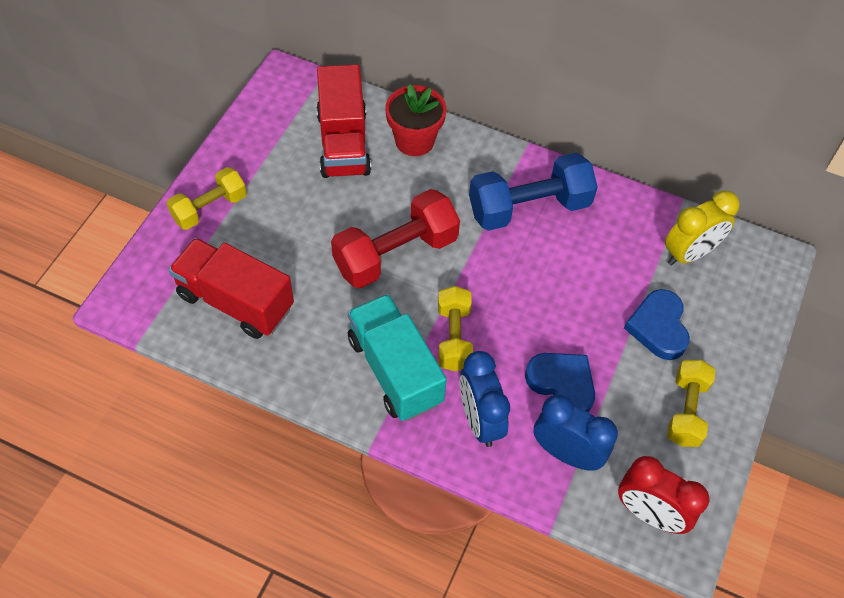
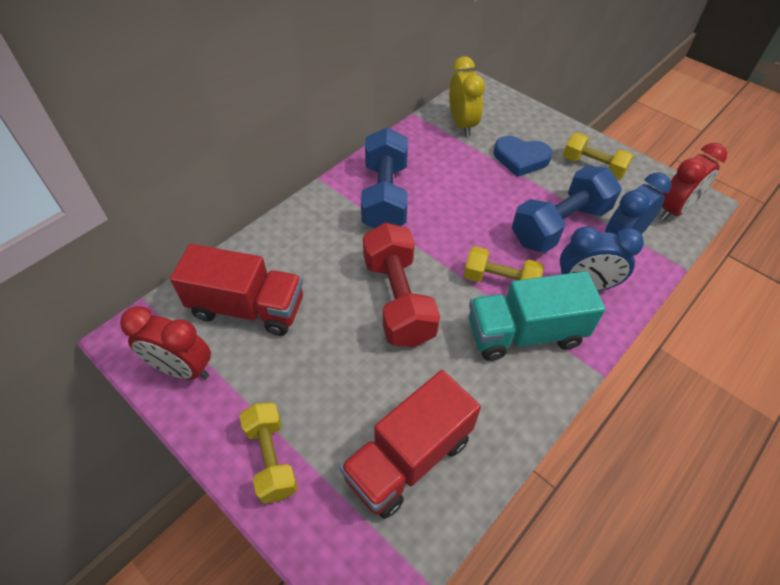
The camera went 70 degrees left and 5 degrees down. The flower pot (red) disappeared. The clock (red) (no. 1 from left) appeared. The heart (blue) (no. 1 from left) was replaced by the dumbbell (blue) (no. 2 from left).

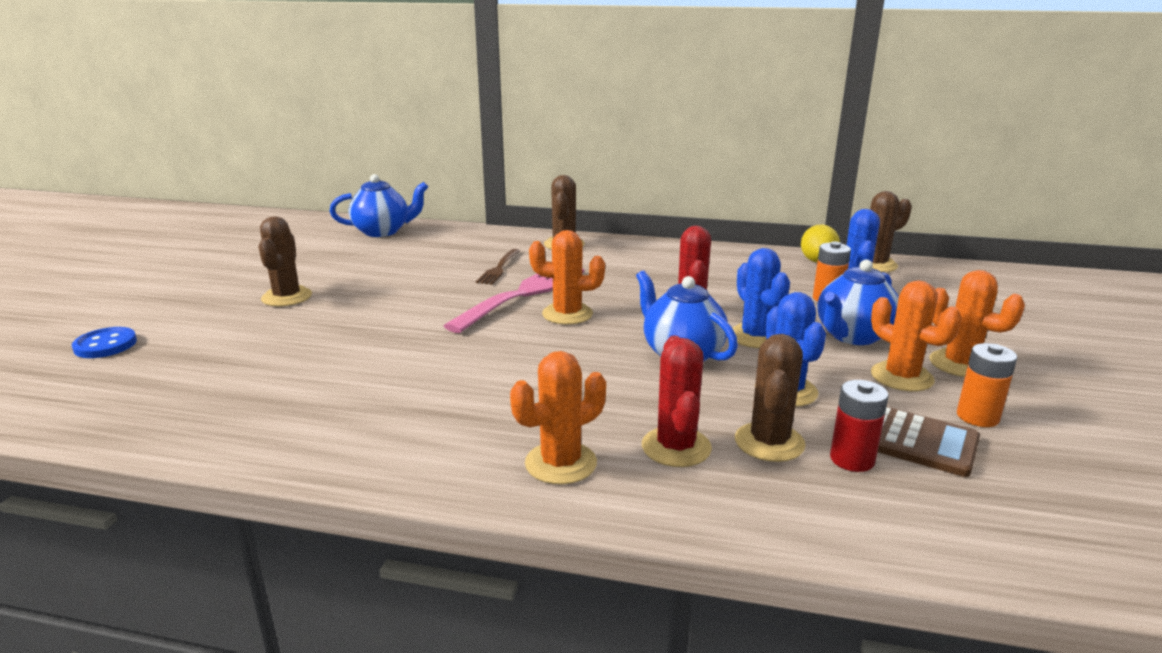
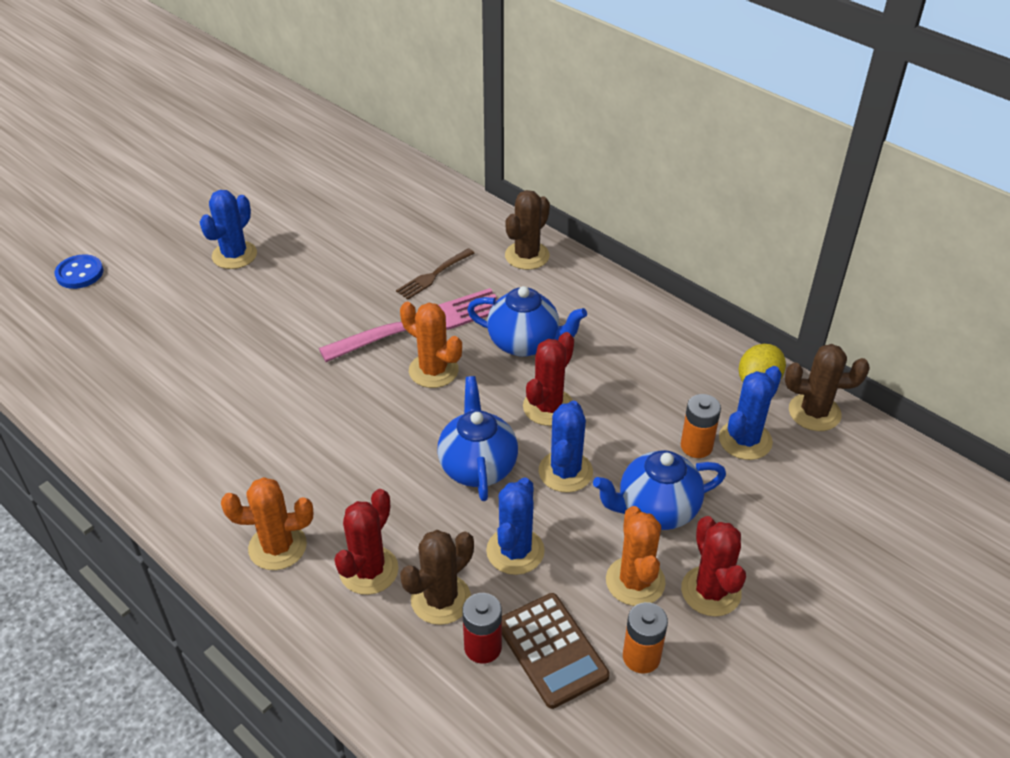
The camera went 30 degrees right and 20 degrees up. The teapot (blue) (no. 1 from left in the first image) moved. The cactus (brown) (no. 1 from left) became the cactus (blue) (no. 1 from left). The cactus (orange) (no. 4 from left) became the cactus (red) (no. 3 from left).

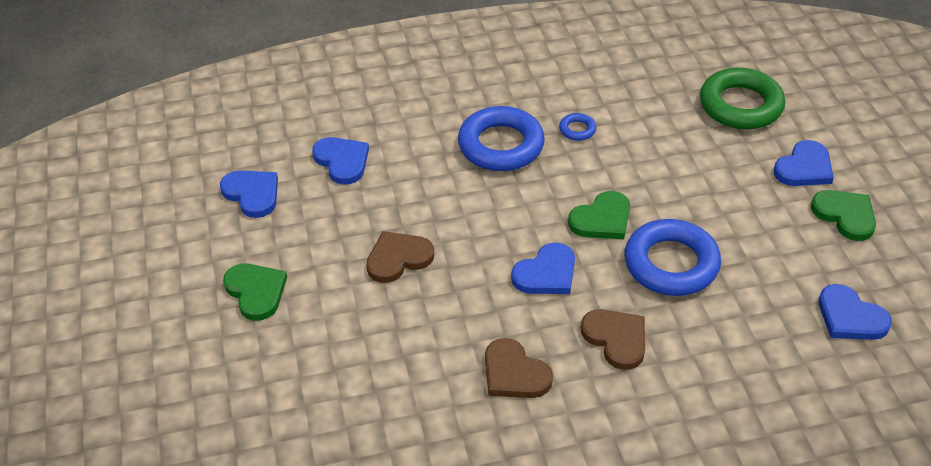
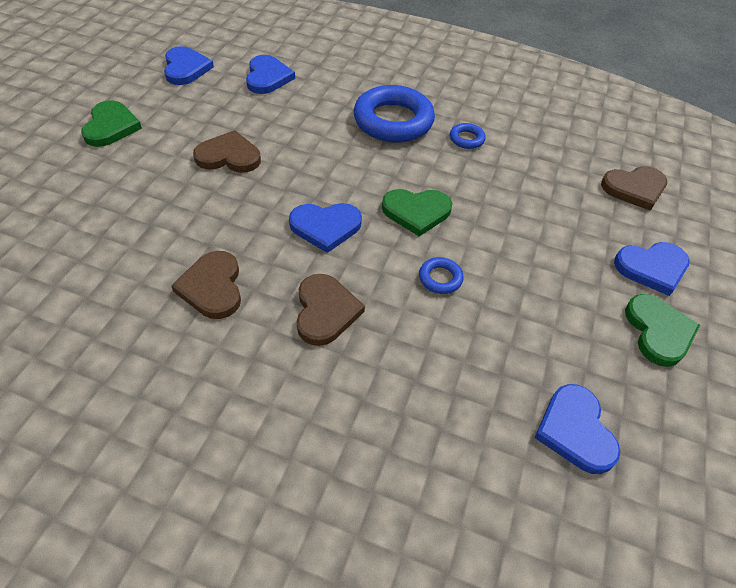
The camera went 30 degrees right and 5 degrees up. The ring (green) was replaced by the heart (brown) (no. 4 from left). The ring (blue) (no. 3 from left in the first image) changed to 0.44 times the size.

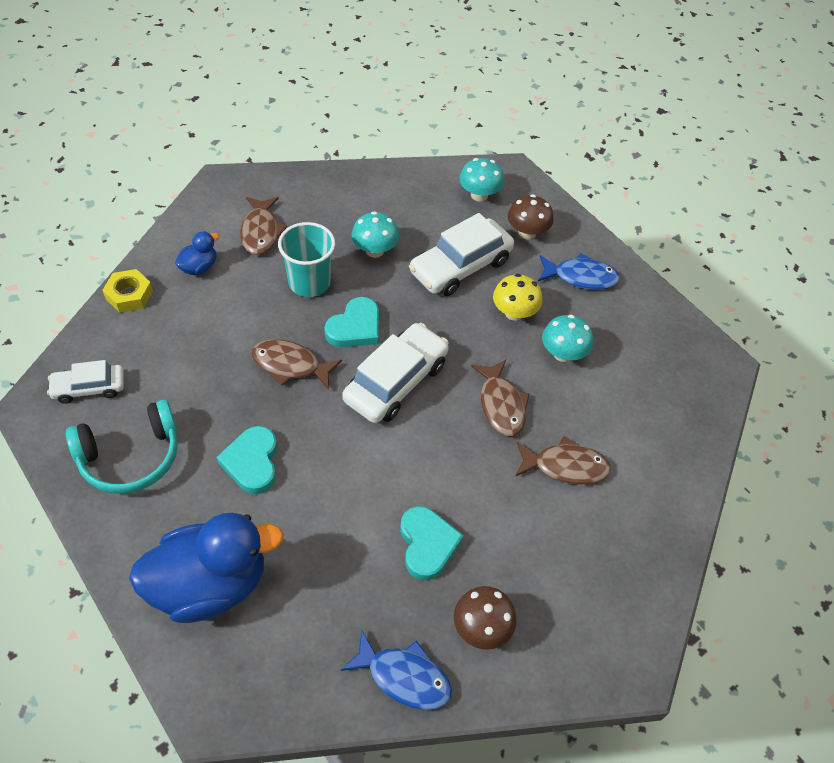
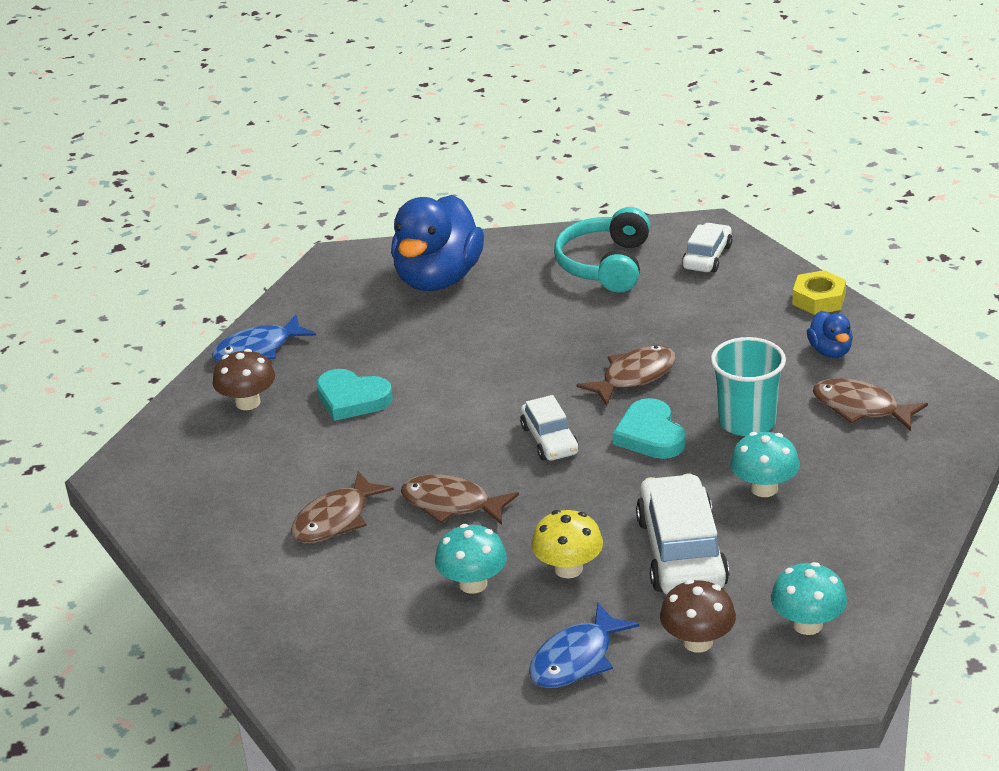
The camera went 130 degrees right and 20 degrees down. The heart (turquoise) (no. 1 from left) disappeared. The car (white) (no. 2 from left in the first image) changed to 0.59 times the size.

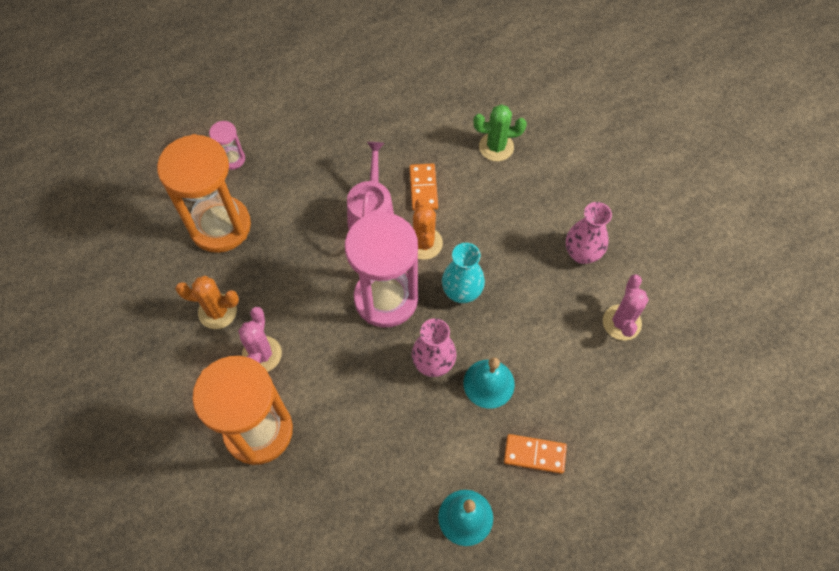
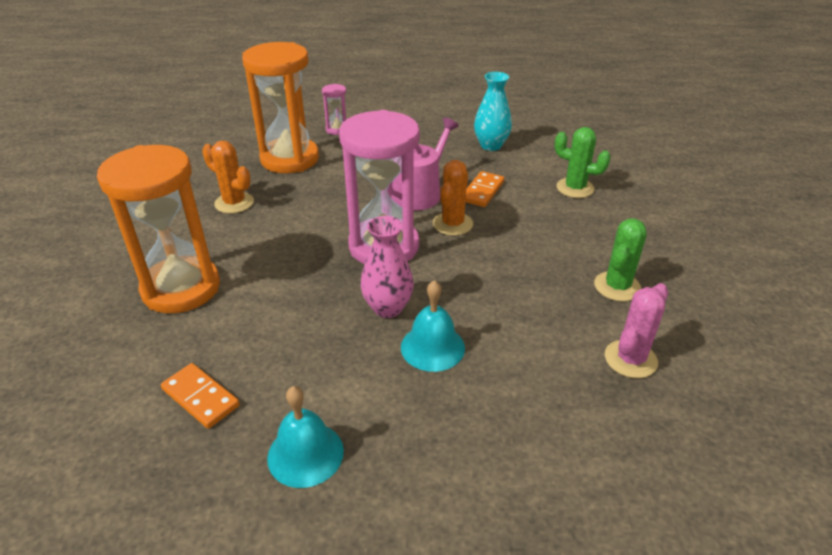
The camera went 30 degrees right and 25 degrees down. The cactus (pink) (no. 1 from left) disappeared. The vase (turquoise) moved. The domino (orange) (no. 2 from left in the first image) moved. The vase (pink) (no. 2 from left) was replaced by the cactus (green) (no. 2 from left).

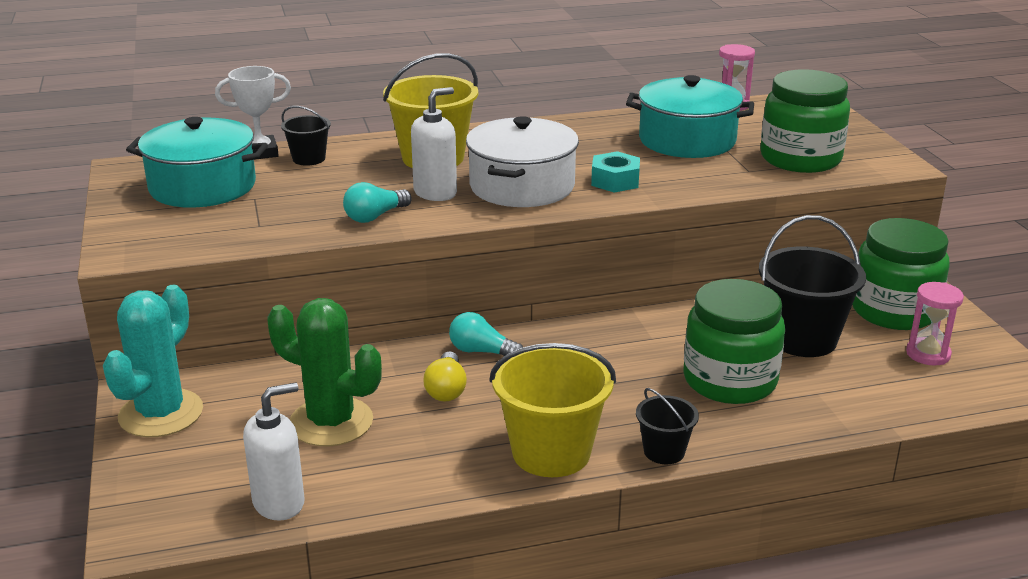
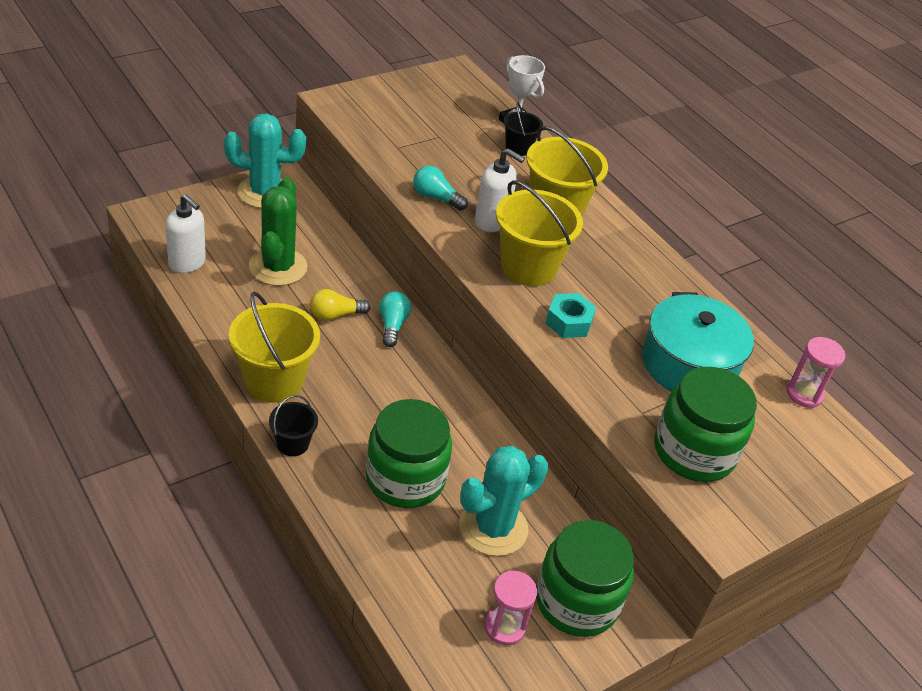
The camera went 65 degrees right and 15 degrees up. The pot (turquoise) (no. 1 from left) disappeared. The pot (white) was replaced by the bucket (yellow) (no. 2 from left). The bucket (black) (no. 3 from left) was replaced by the cactus (turquoise) (no. 2 from left).

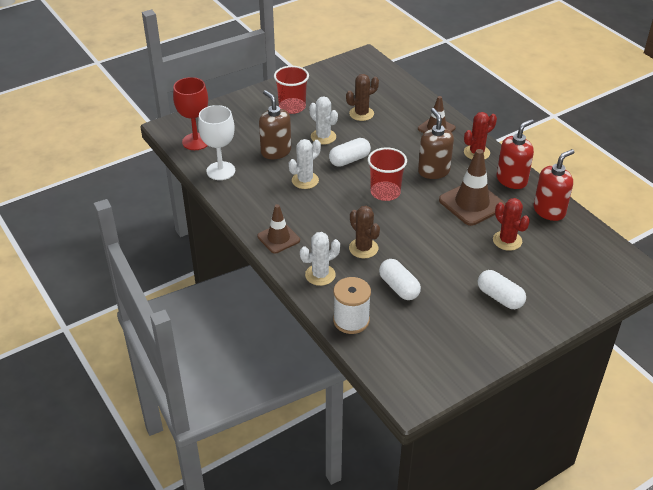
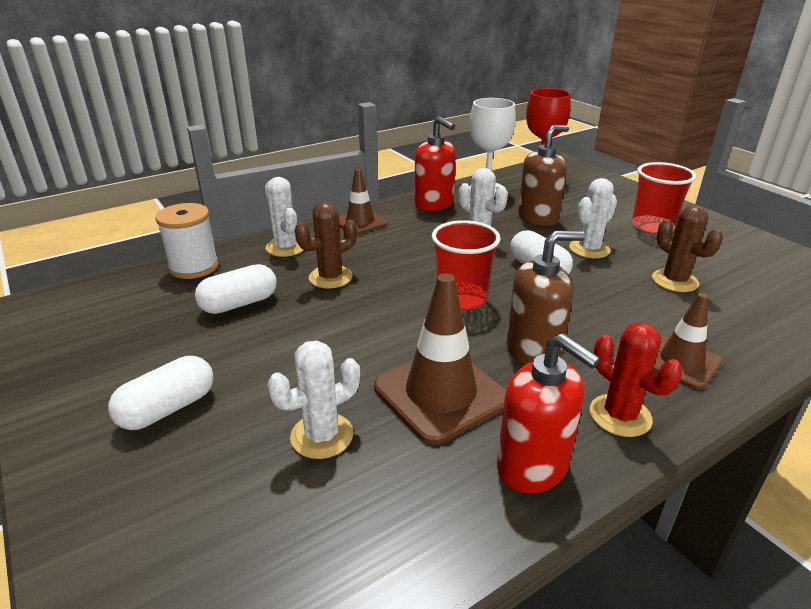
The camera went 90 degrees right and 10 degrees down. The soap dispenser (red) (no. 2 from left in the first image) moved. The cactus (red) (no. 2 from left) became the cactus (white) (no. 2 from left).

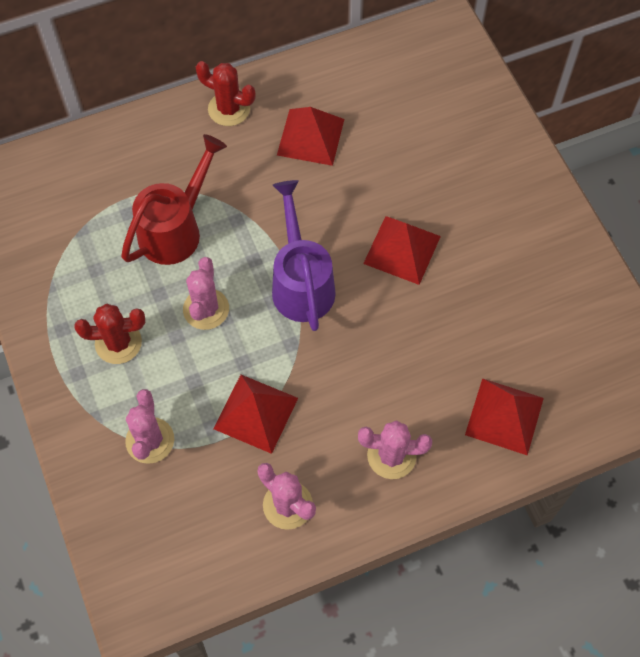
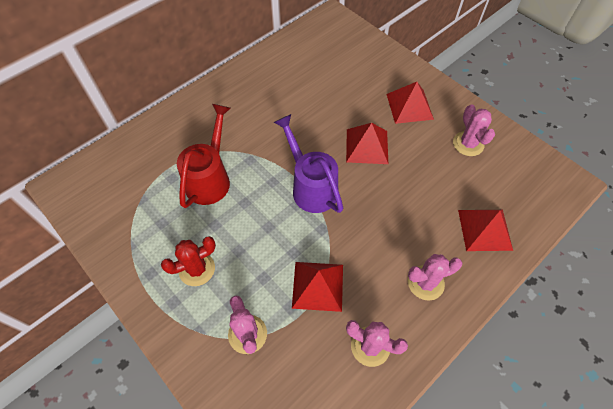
The camera went 20 degrees left and 5 degrees down. The cactus (red) (no. 2 from left) disappeared. The cactus (pink) (no. 2 from left in the first image) moved. The pyramid (red) (no. 2 from left in the first image) moved.

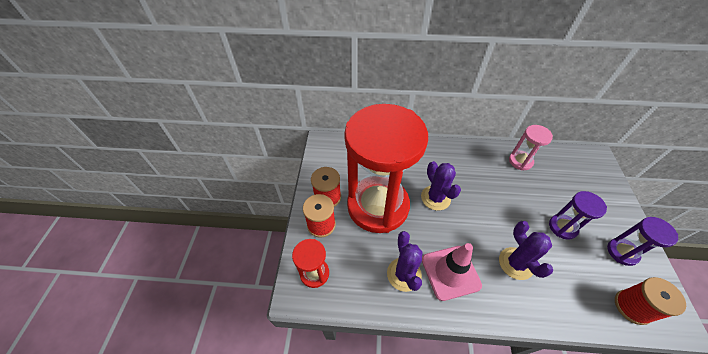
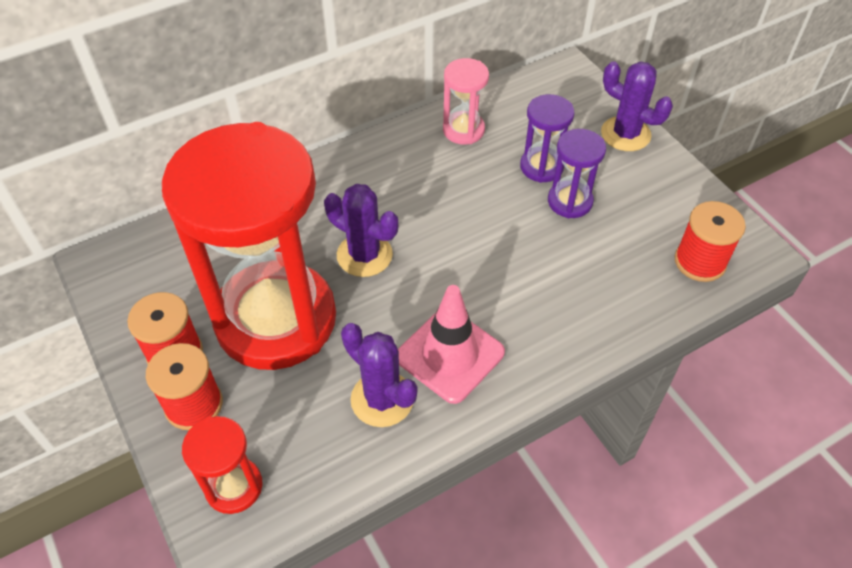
The camera went 35 degrees left and 0 degrees up. The cactus (purple) (no. 3 from left) moved. The hourglass (purple) (no. 2 from left in the first image) moved.

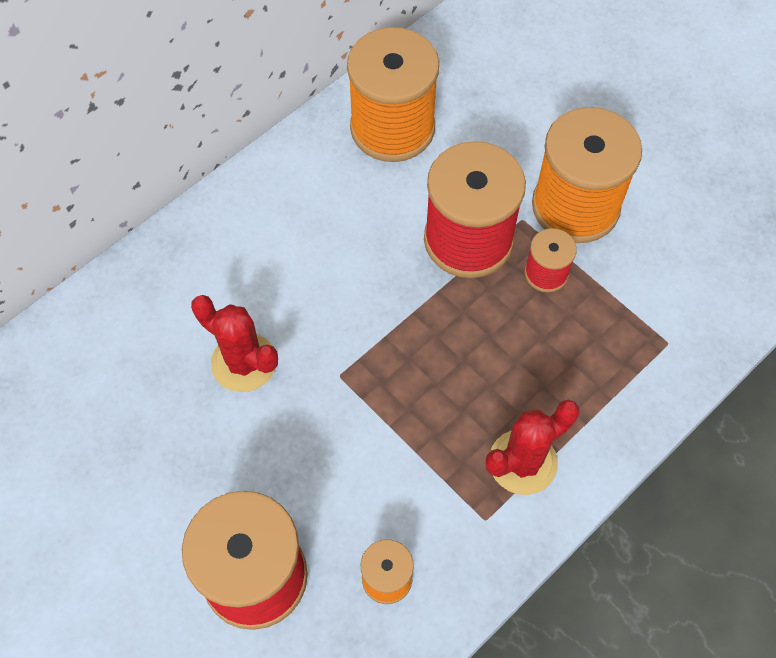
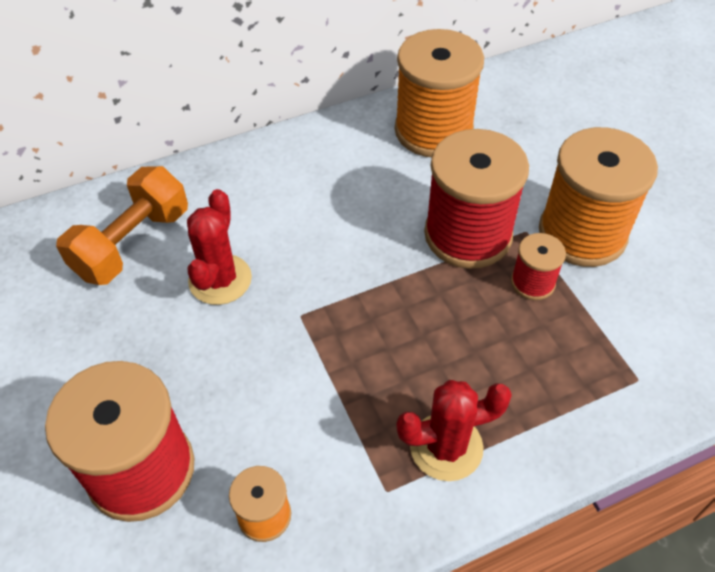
The camera went 20 degrees right and 10 degrees down. The dumbbell (orange) appeared. The cactus (red) (no. 1 from left) turned 45 degrees clockwise.

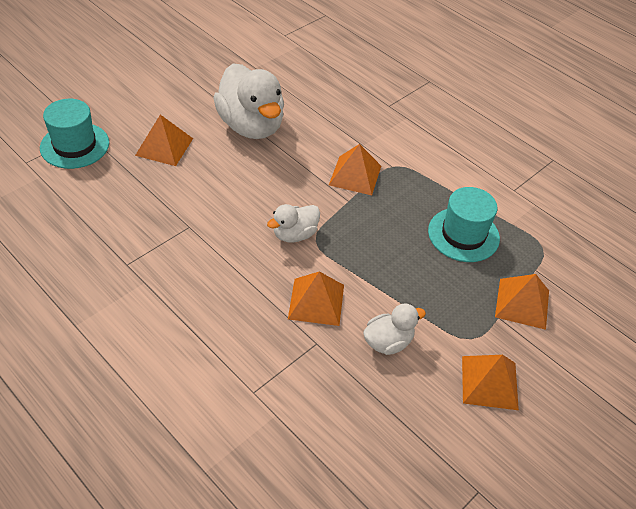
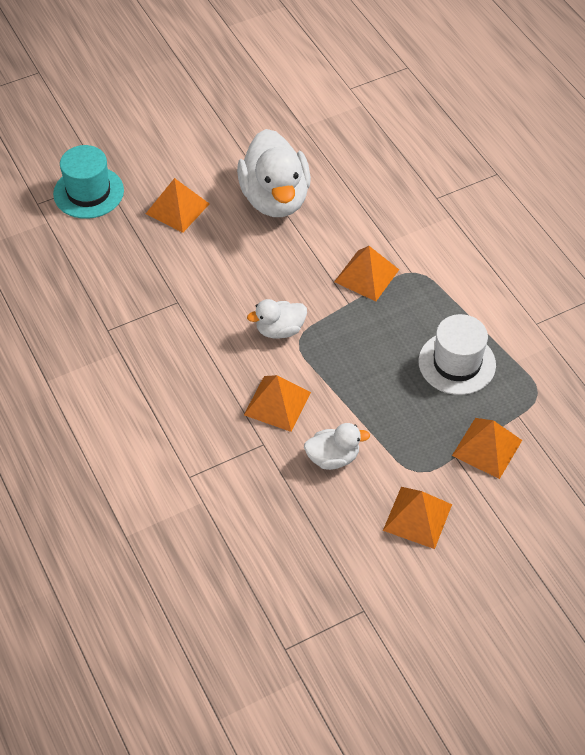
The camera went 20 degrees right and 5 degrees up. The hat (turquoise) (no. 2 from left) became the hat (white).

